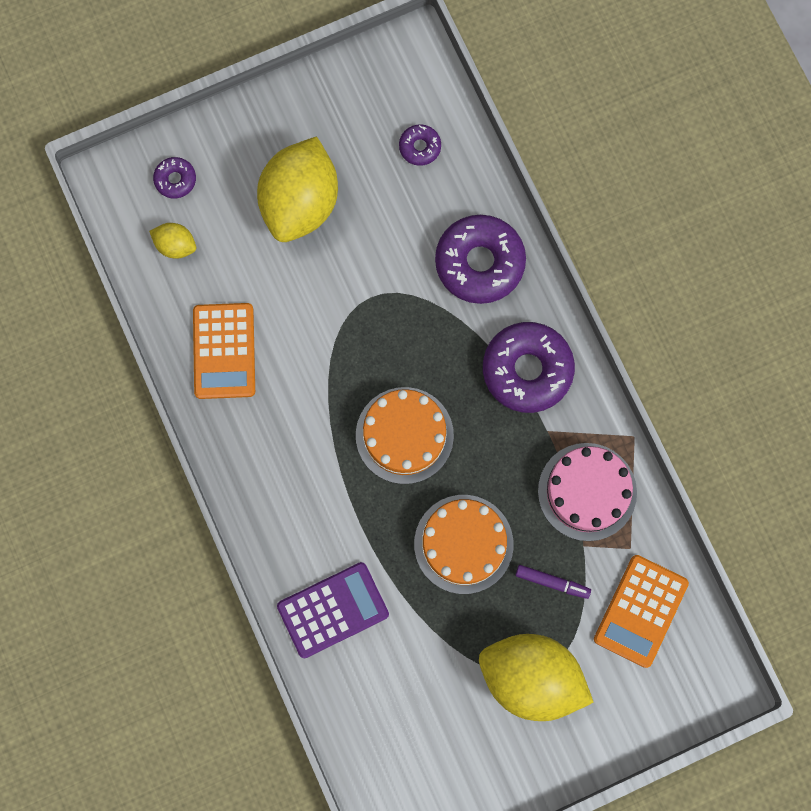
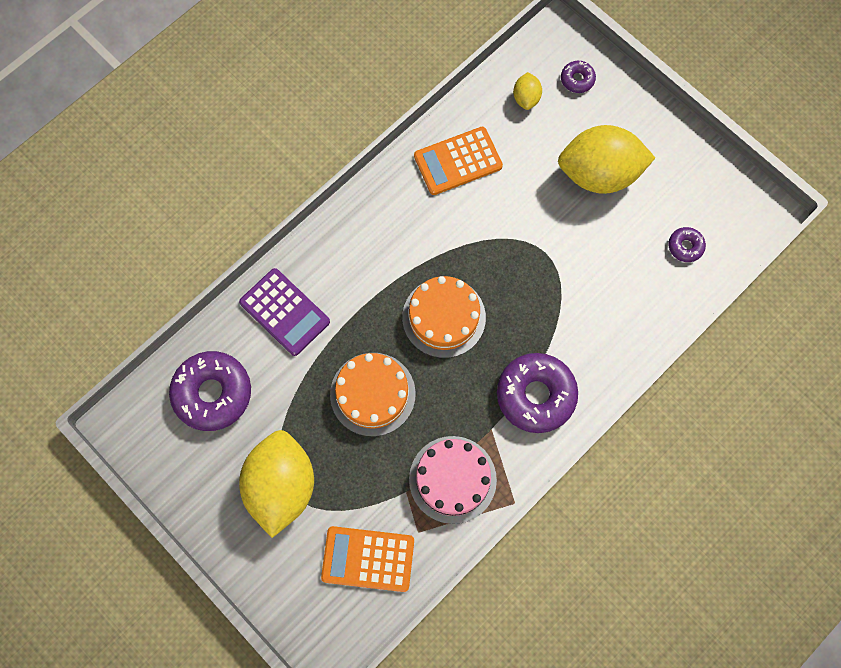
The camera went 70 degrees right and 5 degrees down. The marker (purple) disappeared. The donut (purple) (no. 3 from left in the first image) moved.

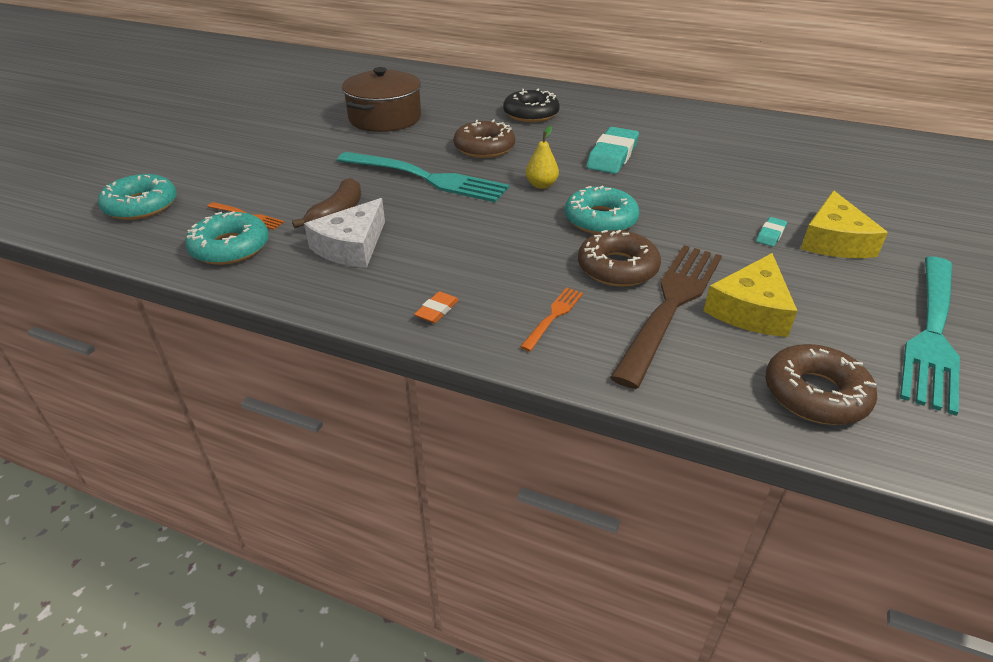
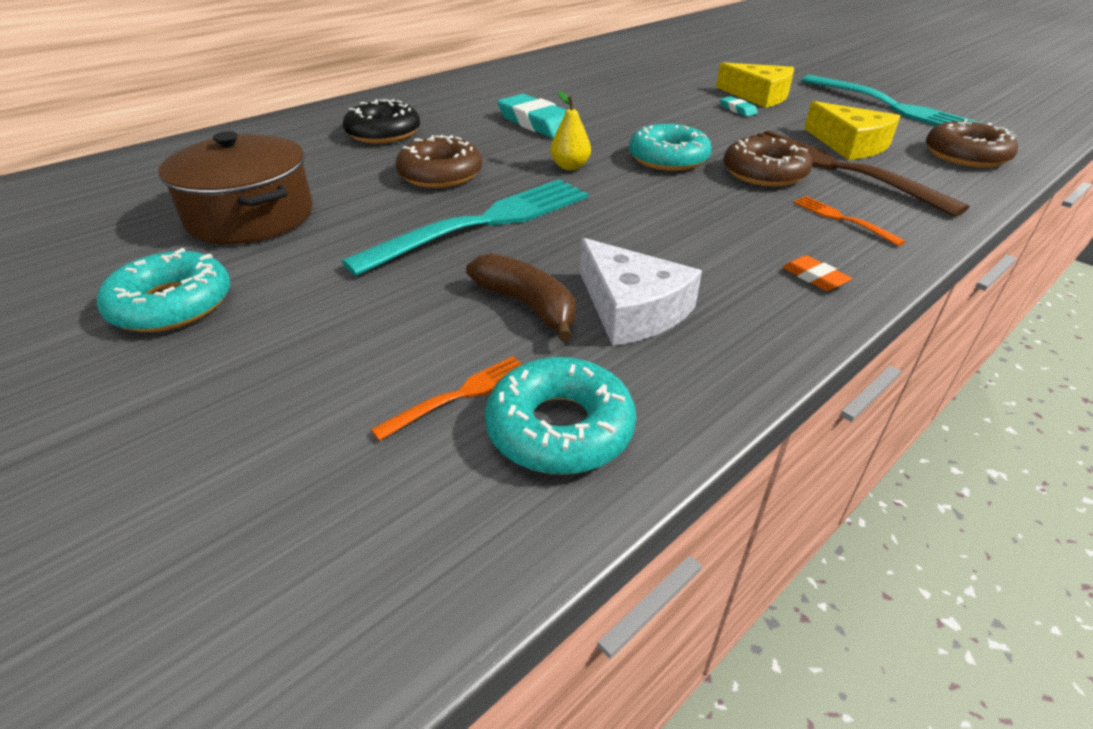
The camera went 65 degrees left and 0 degrees up. The donut (turquoise) (no. 1 from left) moved.

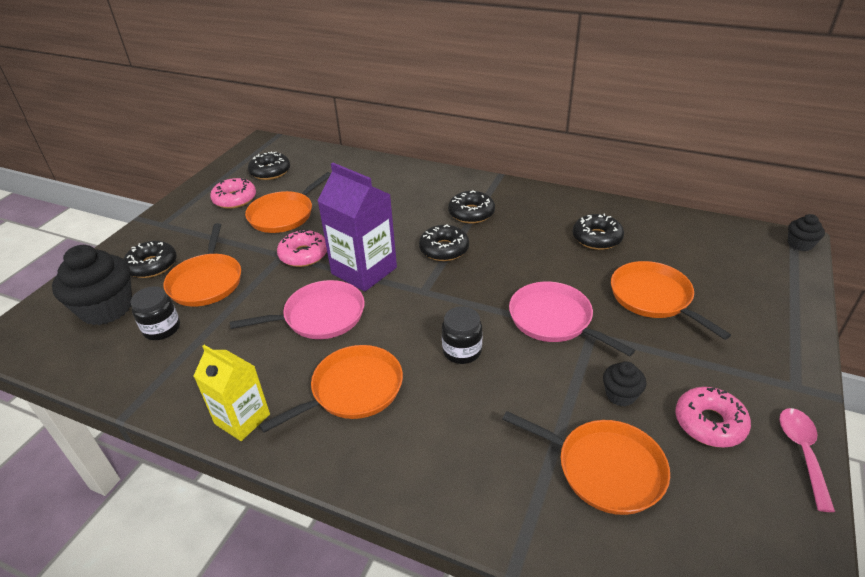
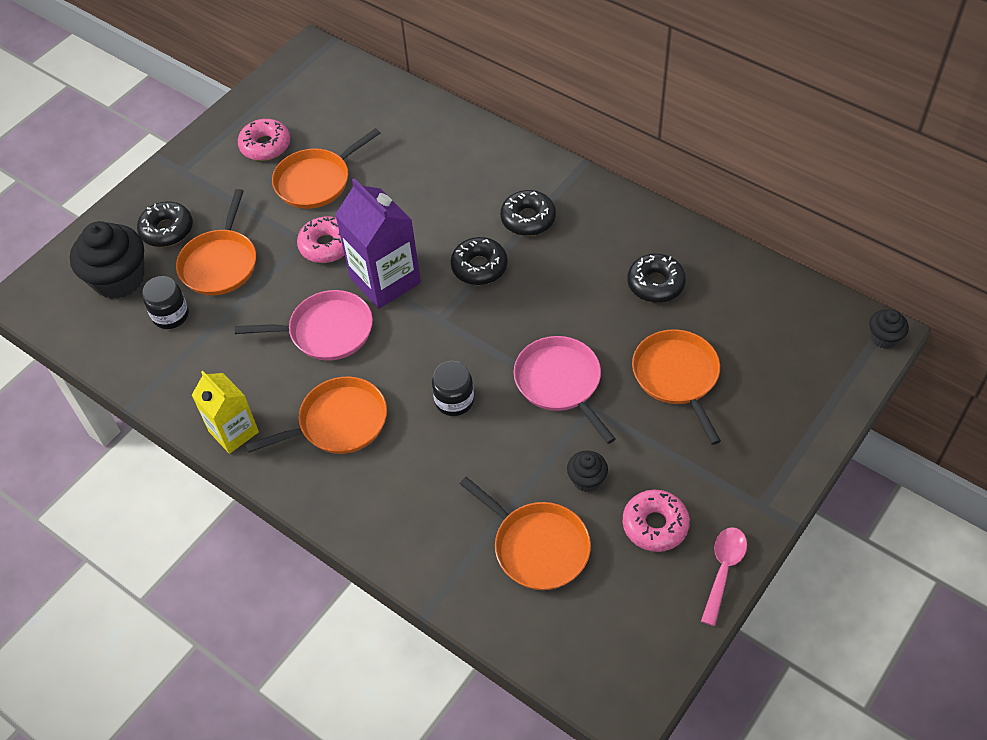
The camera went 15 degrees right and 15 degrees up. The donut (black) (no. 2 from left) disappeared.

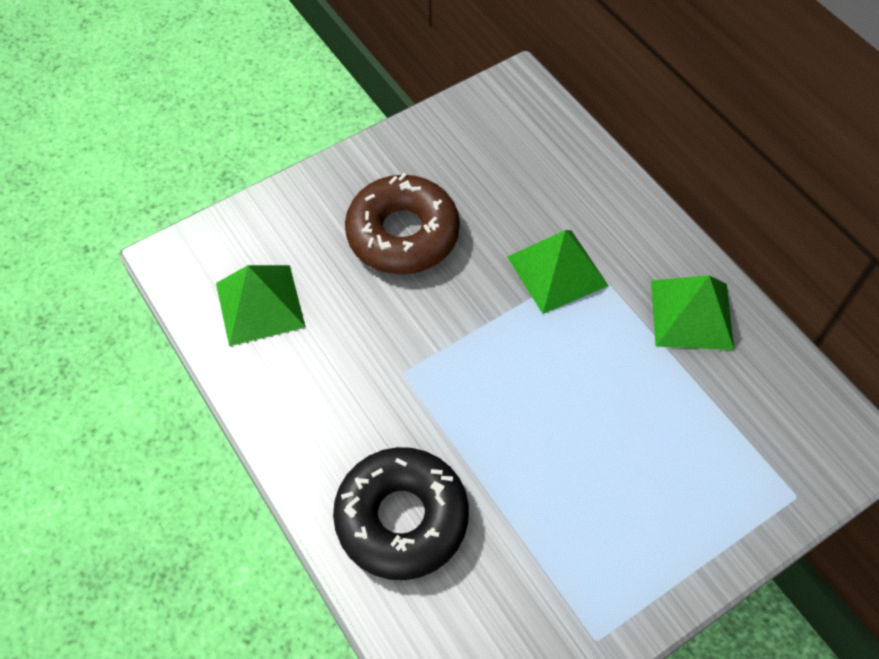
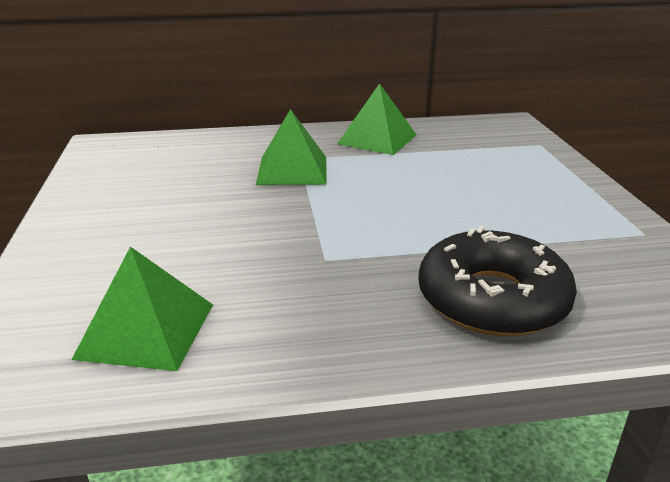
The camera went 65 degrees left and 30 degrees down. The donut (brown) disappeared.

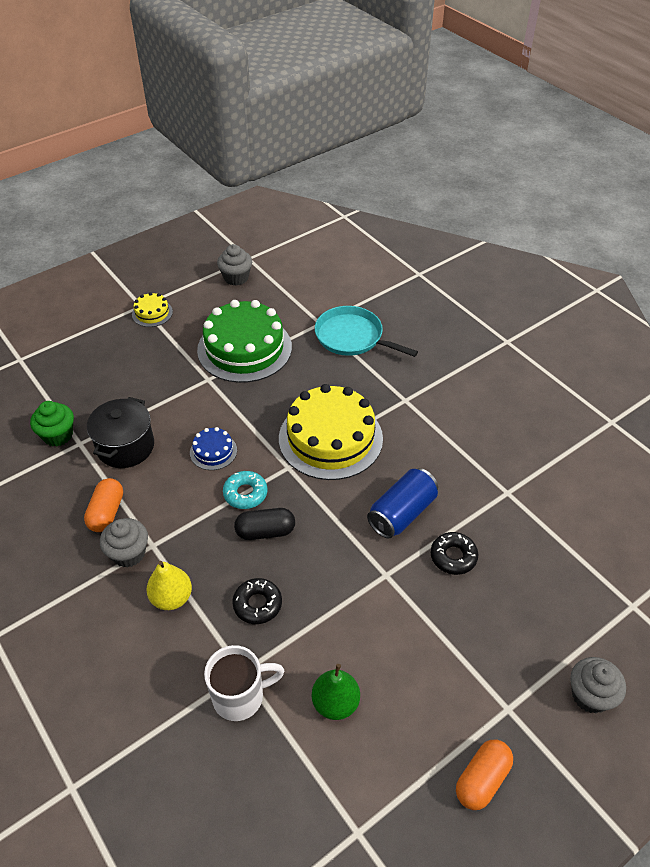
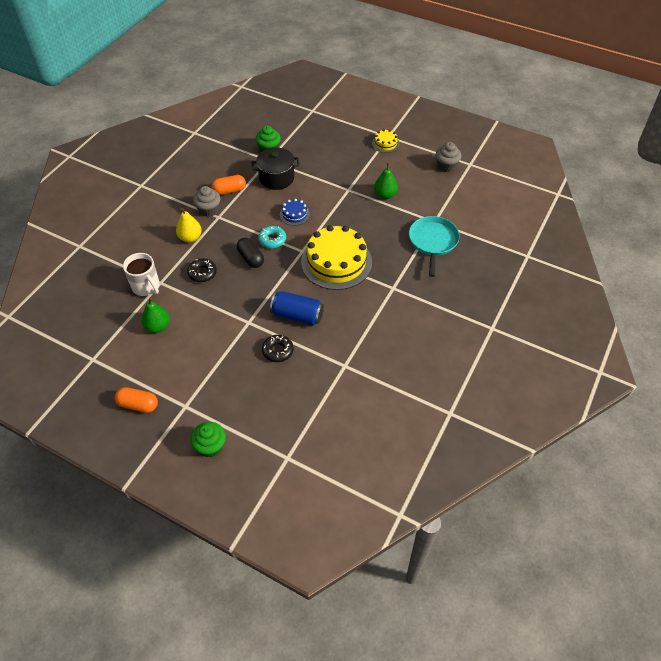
The camera went 65 degrees right and 5 degrees up. The cake (green) was replaced by the pear (green) (no. 2 from left). The cupcake (grey) (no. 3 from left) became the cupcake (green) (no. 1 from left).

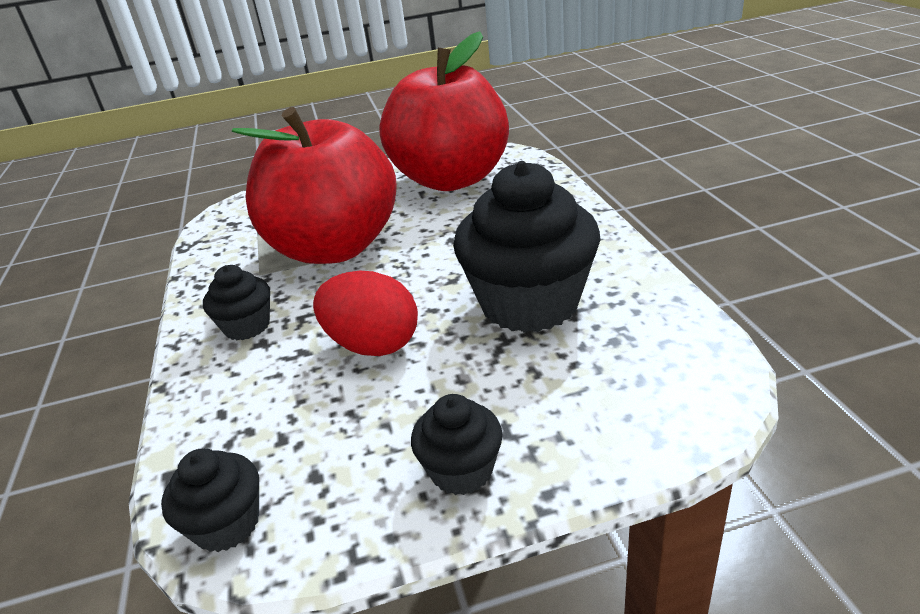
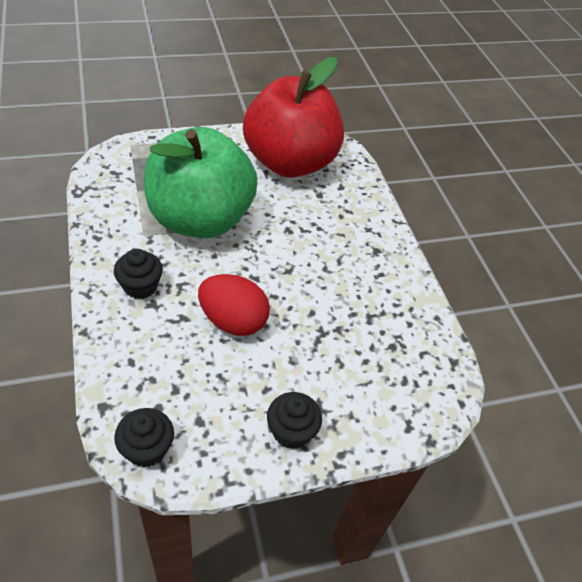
The camera went 10 degrees left and 15 degrees up. The cupcake (black) (no. 4 from left) disappeared. The apple (red) (no. 1 from left) became the apple (green).

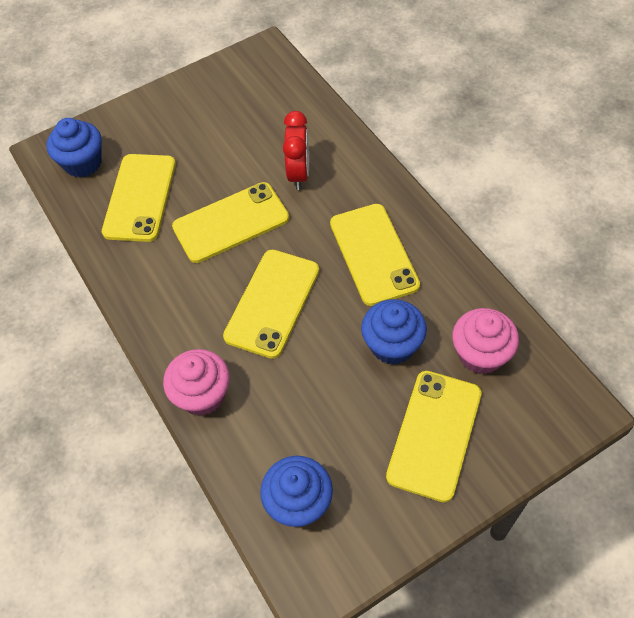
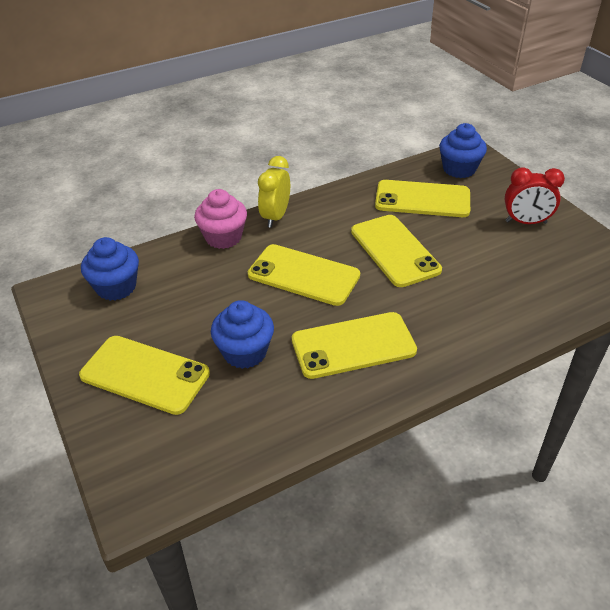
The camera went 90 degrees right and 15 degrees down. The cupcake (pink) (no. 2 from left) disappeared. The clock (yellow) appeared. The clock (red) moved.

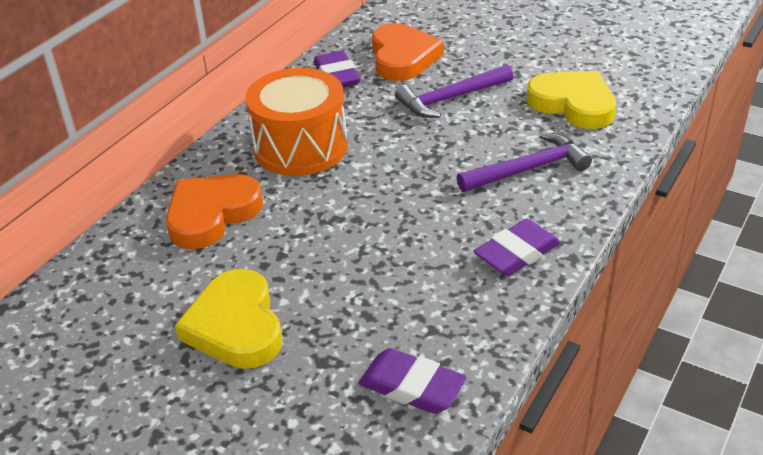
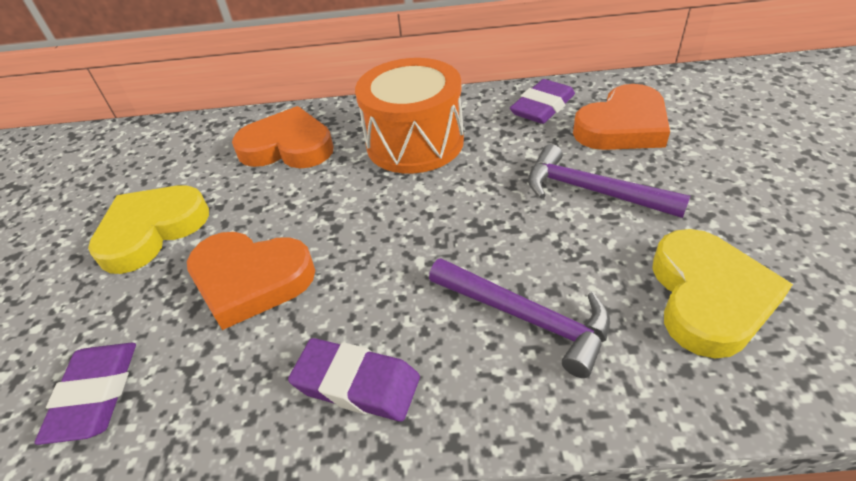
The camera went 60 degrees right and 5 degrees up. The heart (orange) (no. 1 from left) appeared.

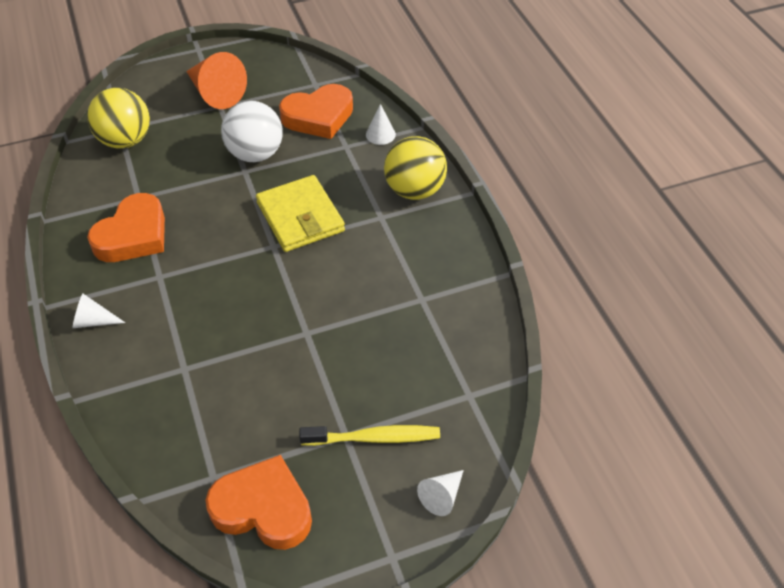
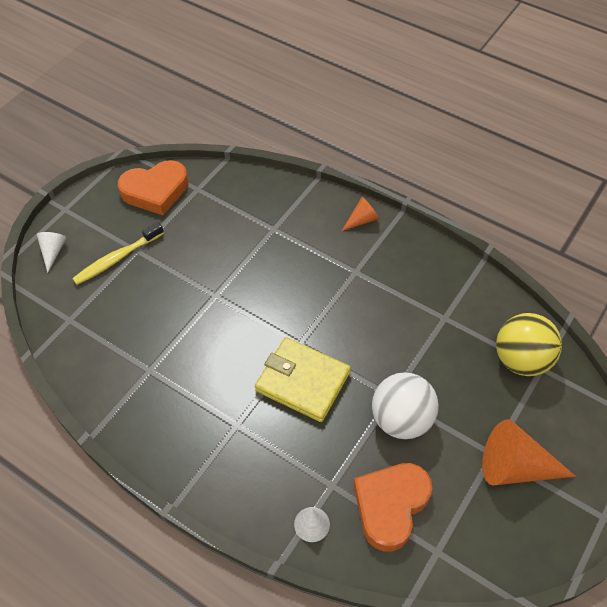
The camera went 145 degrees right and 5 degrees up. The heart (orange) (no. 1 from left) disappeared. The ball (yellow) (no. 2 from left) disappeared. The cone (white) (no. 1 from left) became the cone (orange) (no. 1 from left).

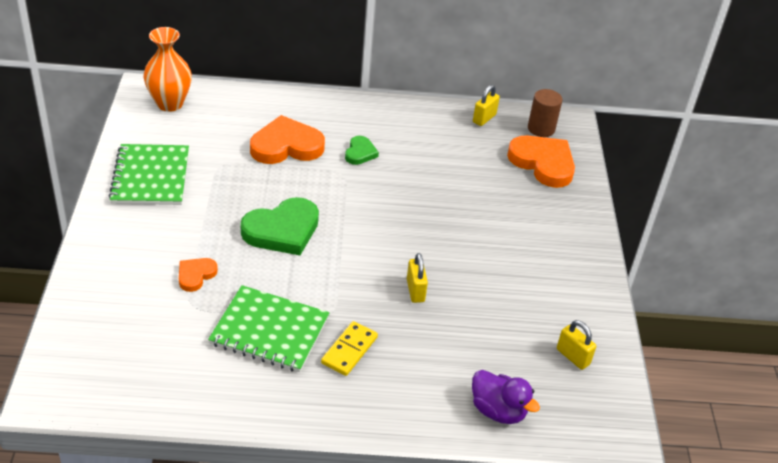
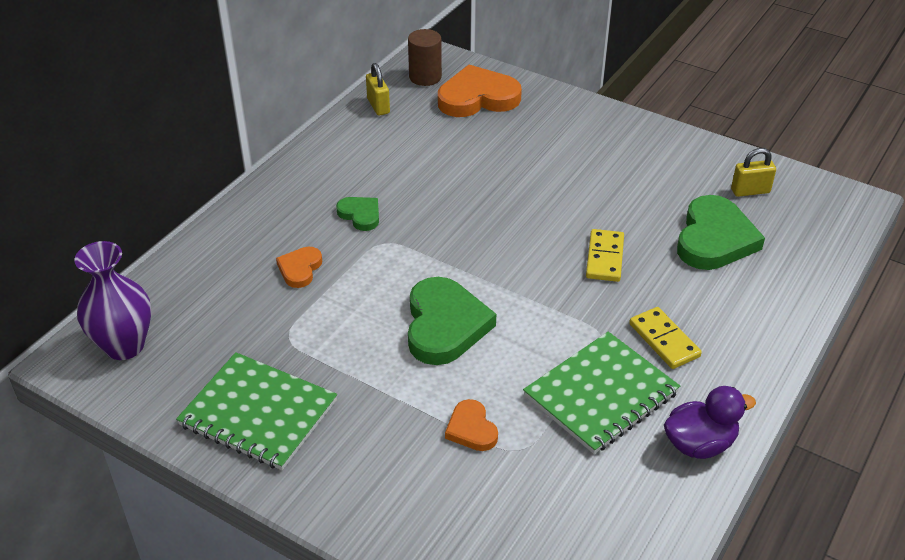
The camera went 55 degrees left and 0 degrees up. The heart (green) (no. 3 from left) appeared. The duck (purple) moved. The padlock (yellow) (no. 1 from left) was replaced by the domino (yellow) (no. 1 from left). The vase (orange) became the vase (purple). The heart (orange) (no. 2 from left in the first image) changed to 0.52 times the size.

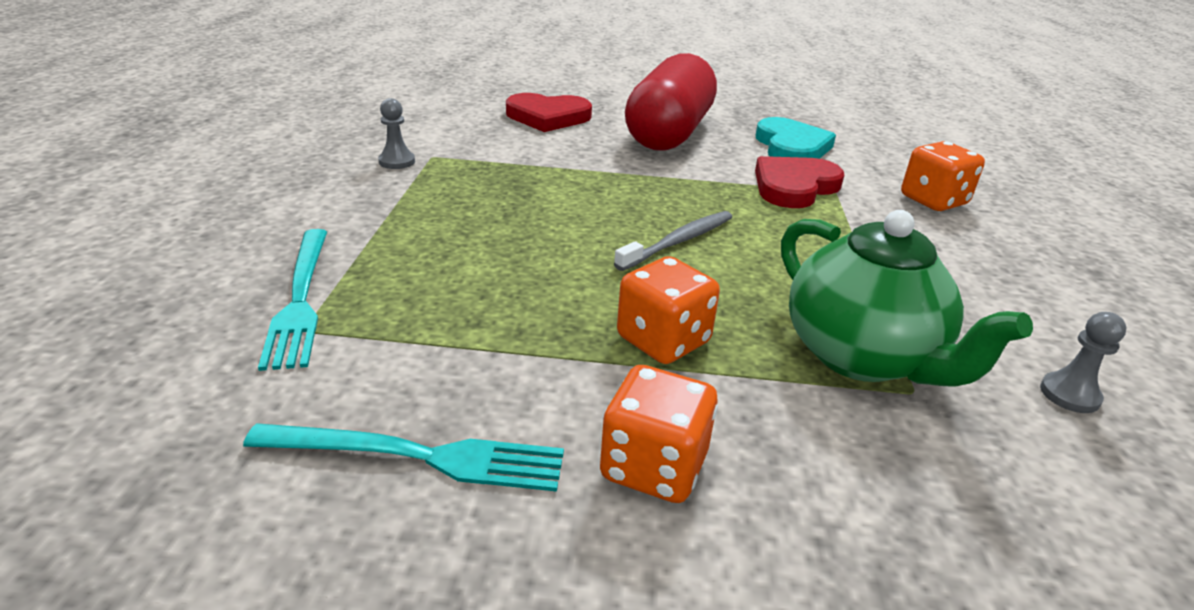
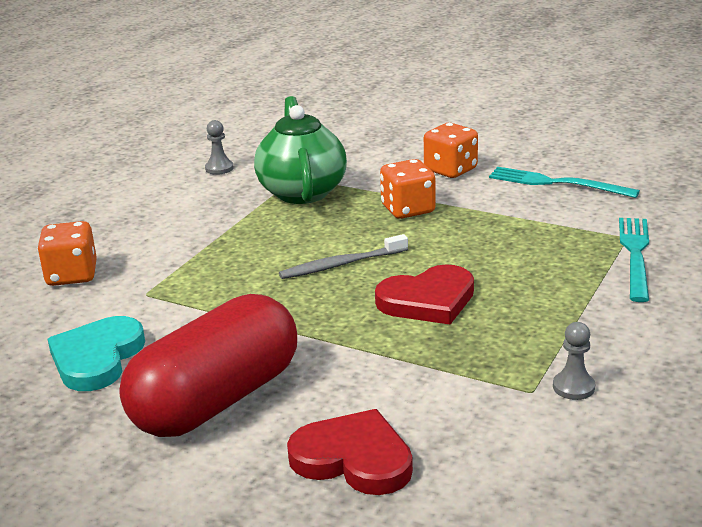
The camera went 155 degrees left and 5 degrees down. The heart (red) (no. 2 from left) moved.

